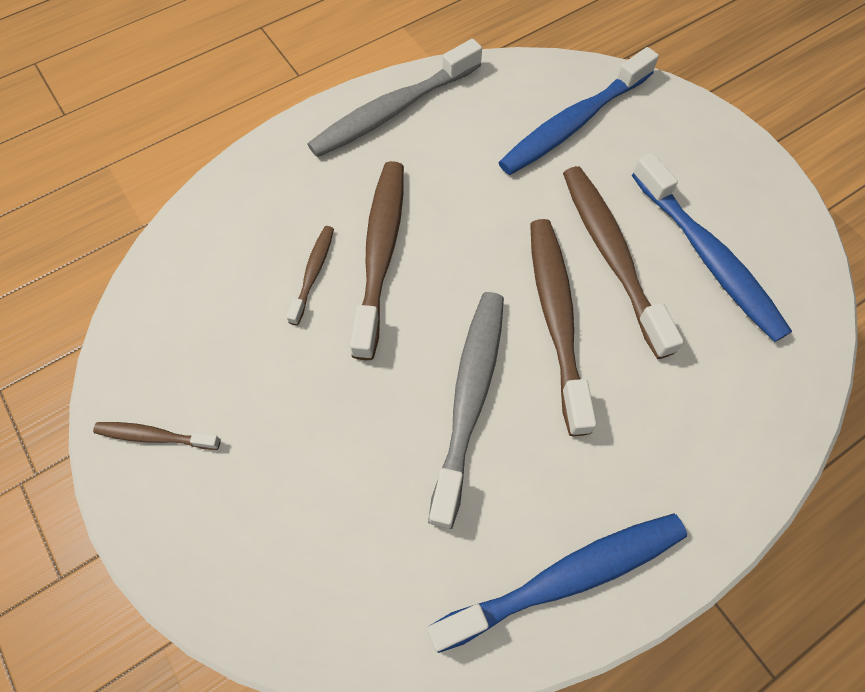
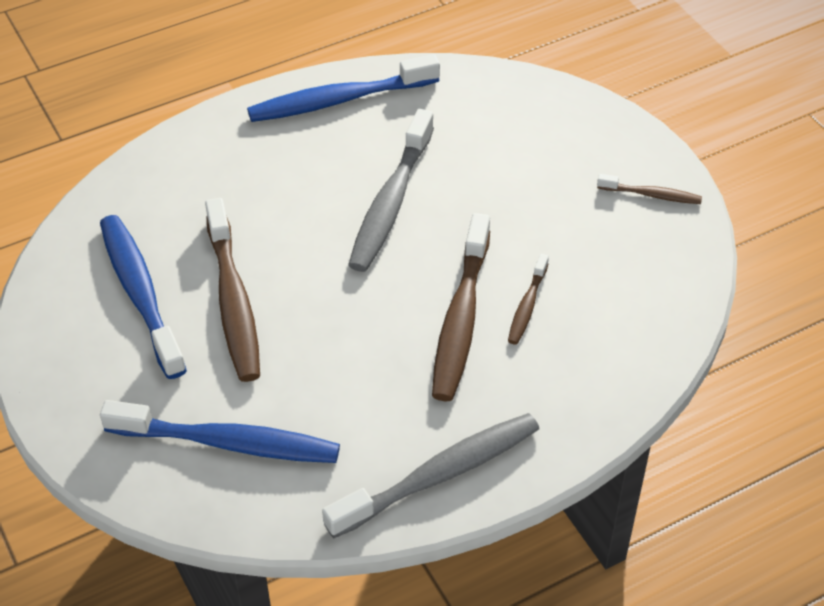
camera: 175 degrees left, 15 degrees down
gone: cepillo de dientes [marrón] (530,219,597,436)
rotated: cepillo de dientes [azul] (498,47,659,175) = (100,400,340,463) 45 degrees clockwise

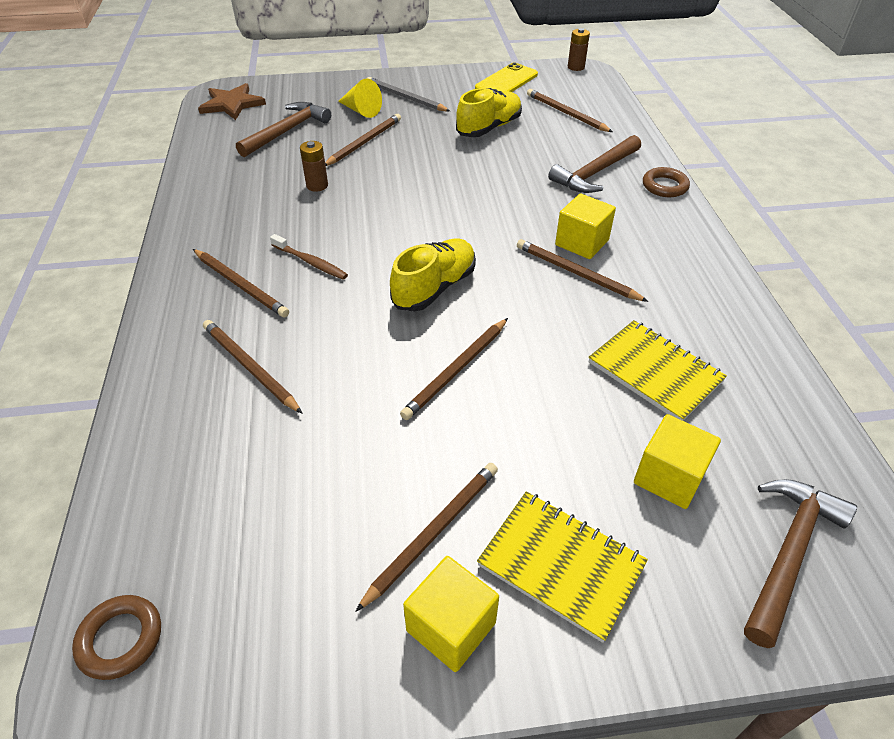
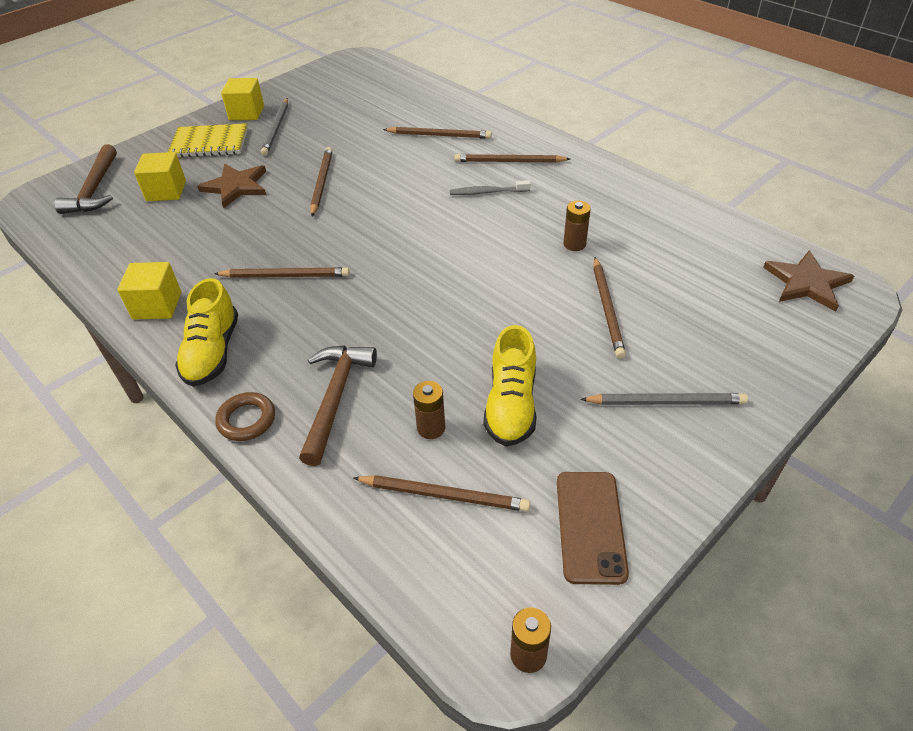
camera: 145 degrees right, 0 degrees up
gone: anillo [marrón] (72,595,161,680); martillo [marrón] (236,102,331,157); cono [amarillo] (338,78,382,118); cuaderno [amarillo] (589,320,727,421)
new: estrella [marrón] (197,164,266,208); pila [marrón] (413,381,445,439)
shifted: zapato [amarillo] (390,239,476,312) to (175,278,238,387); cubo [amarillo] (555,193,616,259) to (117,262,181,319)
repainted: cepillo de dientes [marrón] (270,234,348,280) to cepillo de dientes [gris] (450,180,531,195); lápiz [marrón] (355,463,498,612) to lápiz [gris] (261,98,288,156); móvil [amarillo] (475,63,538,92) to móvil [marrón] (557,472,629,585)

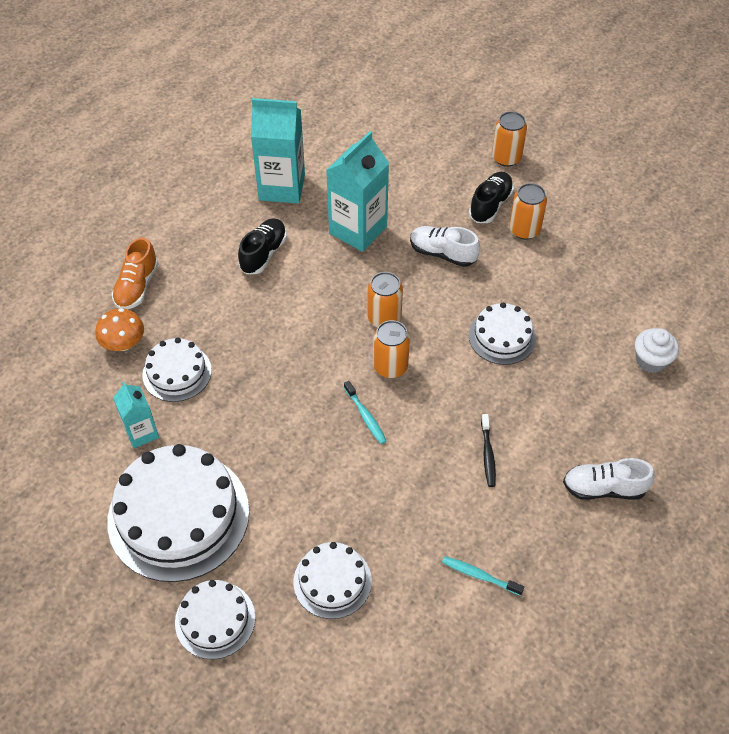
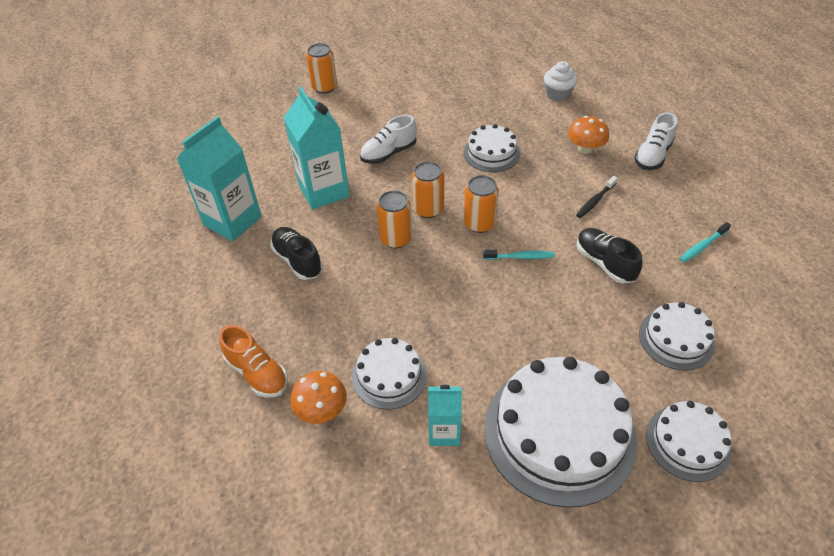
camera: 60 degrees left, 5 degrees down
new: seta [naranja] (568,116,609,154)
shifted: zapato [negro] (469,172,514,223) to (577,228,643,284); lata [naranja] (509,183,547,239) to (377,190,412,249)
rotated: cepillo de dientes [negro] (481,414,496,487) = (576,176,618,218) 105 degrees clockwise

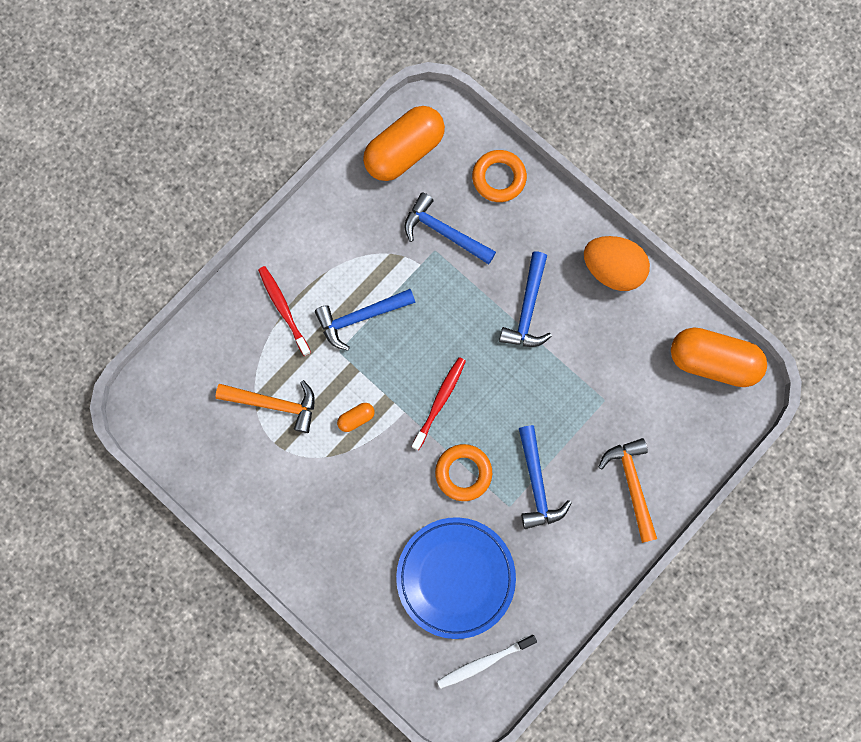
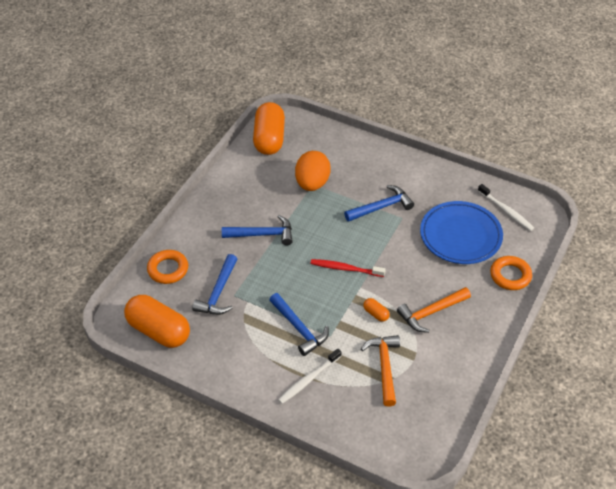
camera: 105 degrees left, 30 degrees down
shifted: anillo [naranja] (435,444,492,501) to (490,256,532,290); huevo [naranja] (584,236,650,291) to (295,151,331,191); martillo [naranja] (599,438,657,543) to (397,287,471,333)
repainted: cepillo de dientes [rojo] (258,266,311,356) to cepillo de dientes [blanco] (278,348,341,404)

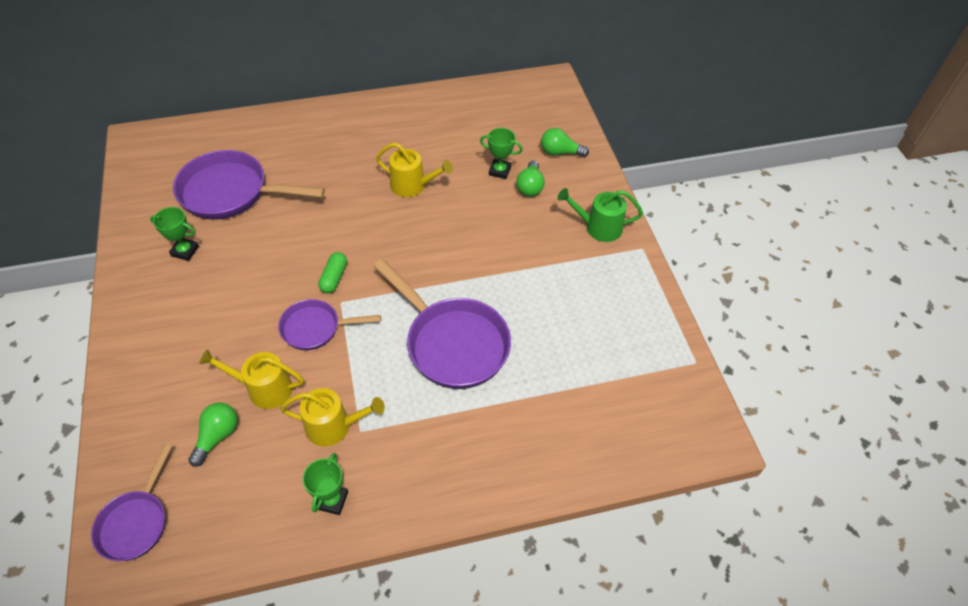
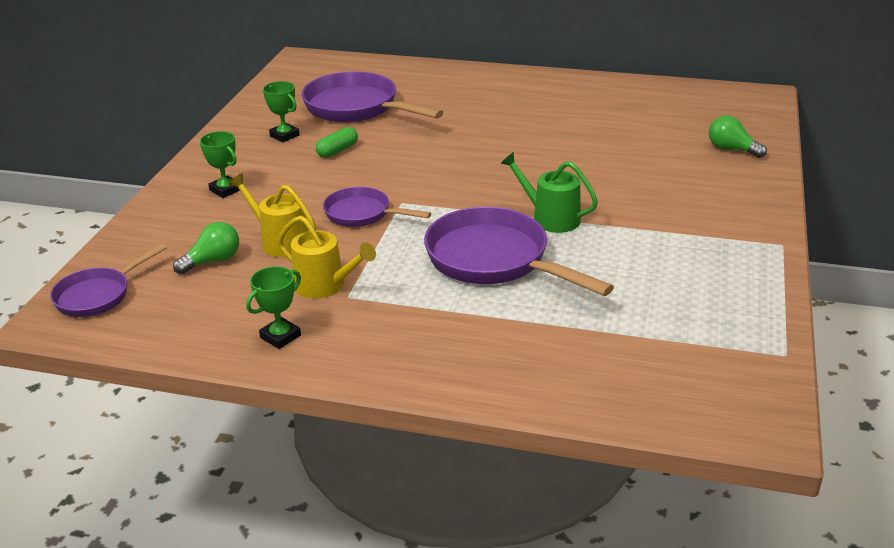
camera: 30 degrees right, 20 degrees down
gone: regadera [amarillo] (376,143,453,197); bombilla [verde] (516,160,545,196)
shifted: cápsula [verde] (318,252,347,293) to (316,127,358,158); trofeo [verde] (480,128,523,179) to (200,131,240,198); regadera [verde] (558,188,643,242) to (501,152,598,233)
rotated: sartén [morado] (373,259,511,389) = (424,207,614,296) 150 degrees clockwise

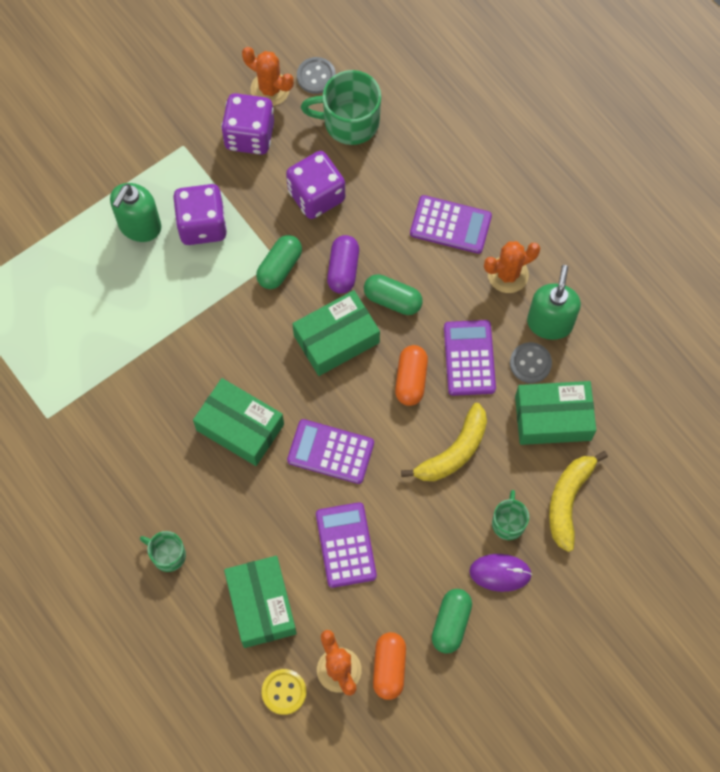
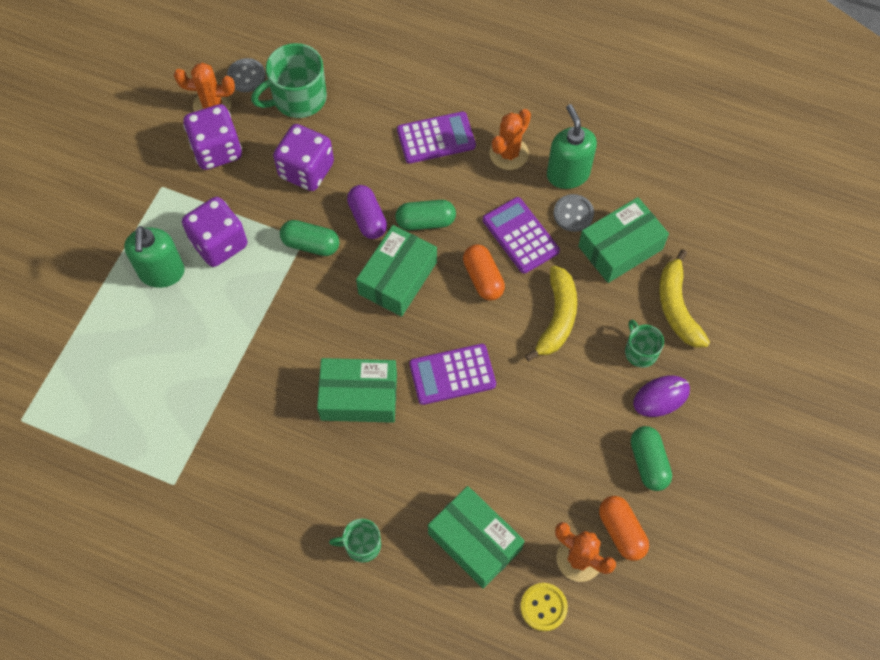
camera: 30 degrees left, 5 degrees down
gone: calculadora [morado] (316,502,377,588)
rotated: cápsula [verde] (256,235,302,289) = (280,220,339,256) 75 degrees counterclockwise

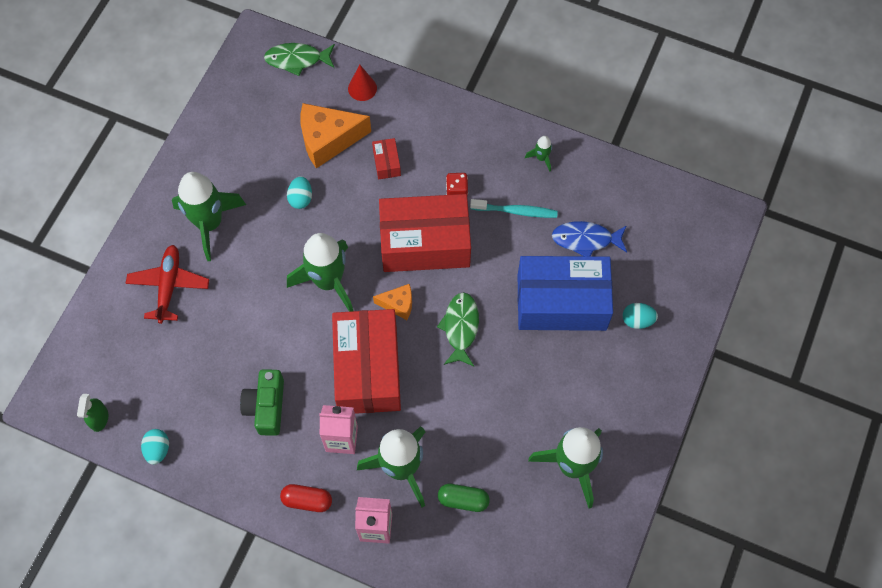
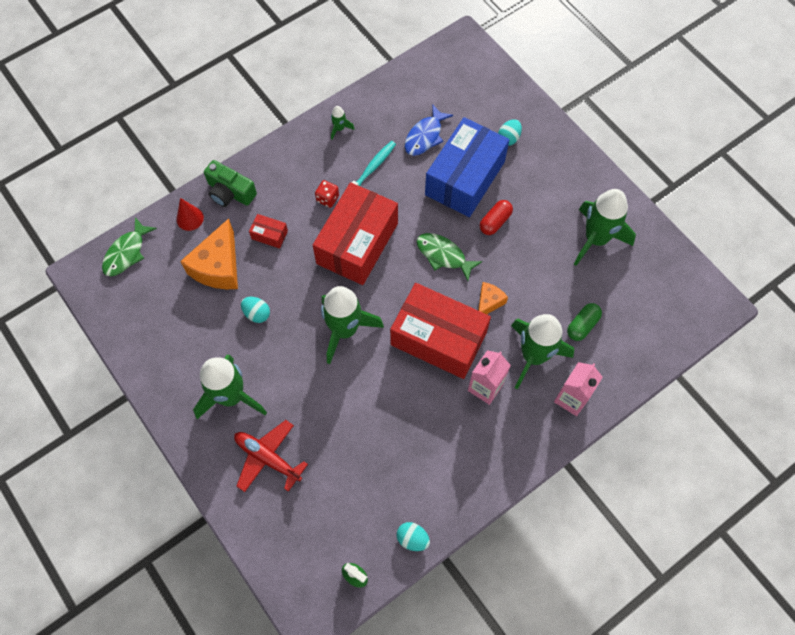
camera: 60 degrees left, 0 degrees up
shifted: cámara [verde] (240,369,284,436) to (204,160,257,207); cápsula [rojo] (280,484,332,512) to (480,200,513,235); queso [naranja] (373,284,412,320) to (478,282,508,314)

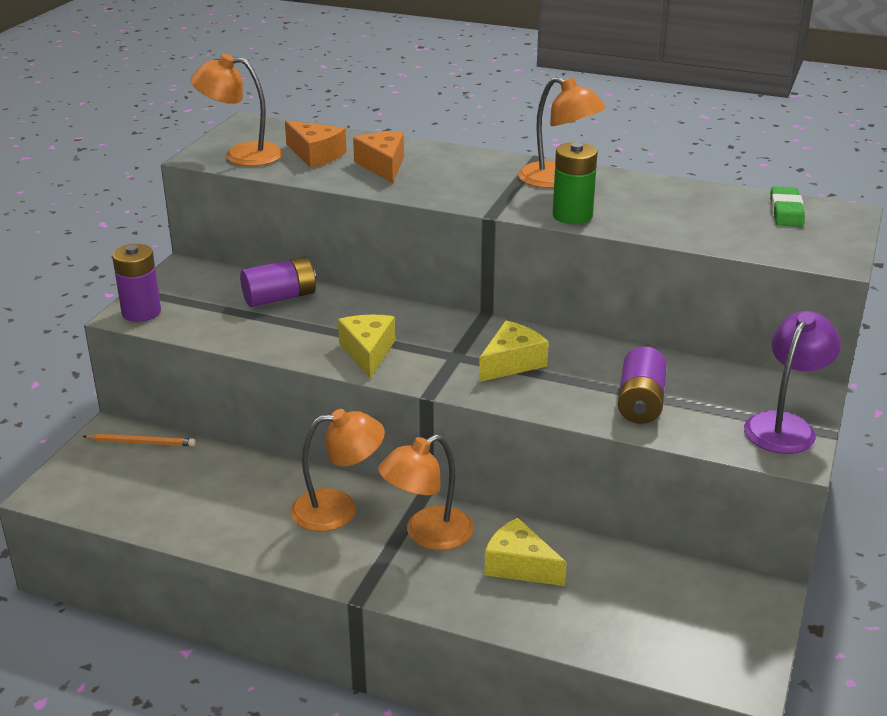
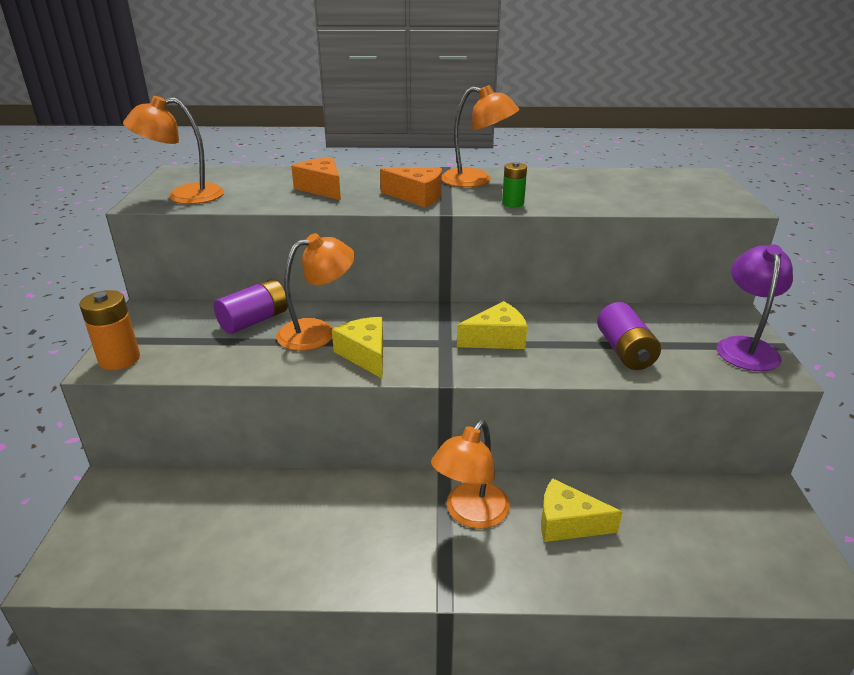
camera: 20 degrees left, 0 degrees up
gone: lápiz [naranja] (82,433,196,446); goma de borrar [verde] (770,186,805,227)
shifted: queso [naranja] (285,120,346,168) to (380,168,442,208); lámpara [naranja] (291,409,385,532) to (276,233,355,351)
repainted: pila [morado] (112,244,161,322) to pila [naranja] (79,290,140,370)
rotated: queso [amarillo] (479,321,549,382) = (457,301,527,349) 45 degrees clockwise
scaled: pila [verde] (553,142,598,224) = (502,162,527,207) x0.62

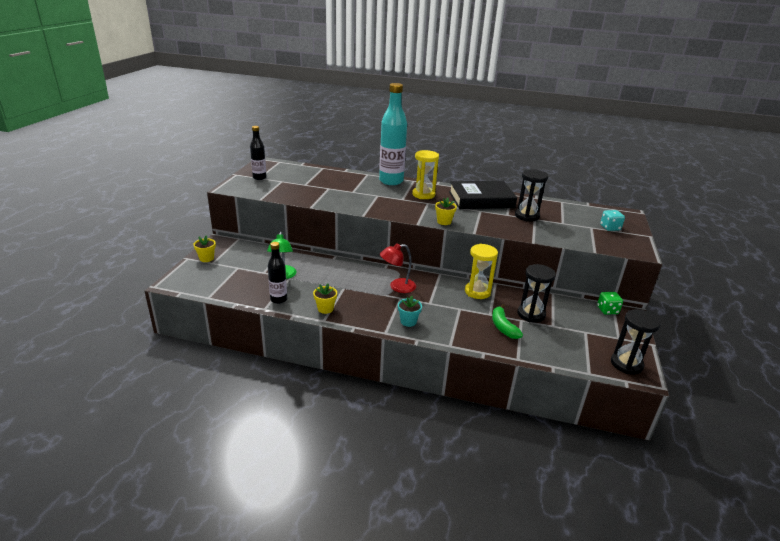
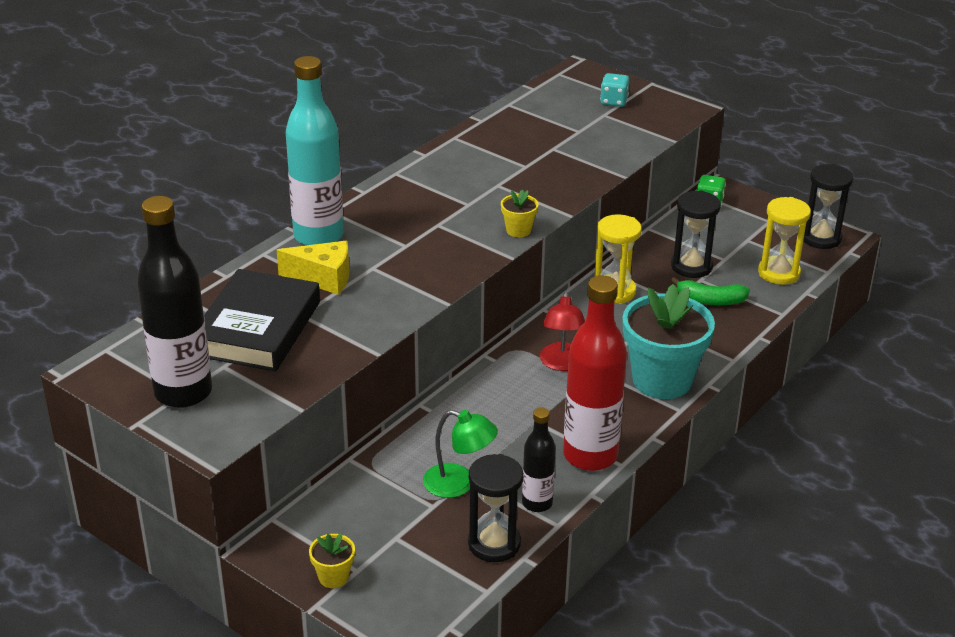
camera: 65 degrees left, 5 degrees up
new: queso [amarillo] (277,241,349,295)
shifted: reloj de arena [amarillo] (412,150,439,199) to (758,197,811,285); libro [negro] (449,181,517,209) to (204,269,320,371); reloj de arena [negro] (515,169,548,221) to (468,454,523,562)
swapped: maceta [amarillo] (313,283,337,314) to botella [rojo] (563,275,627,471)
scaled: botella [negro] (250,126,267,180) = (137,196,212,408) x1.85; maceta [turquesa] (398,296,422,327) = (623,284,715,399) x2.30

